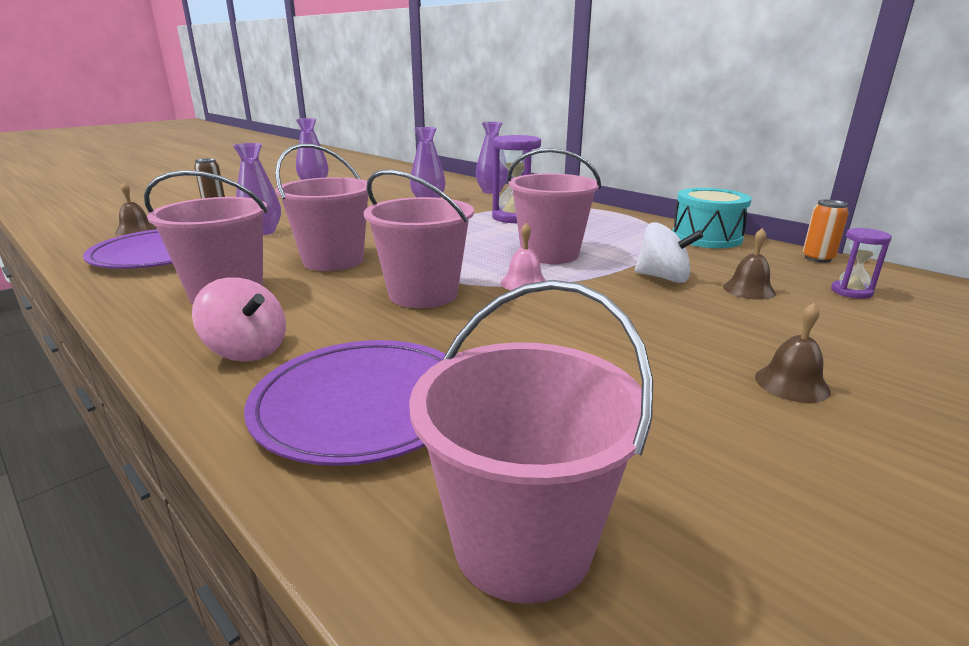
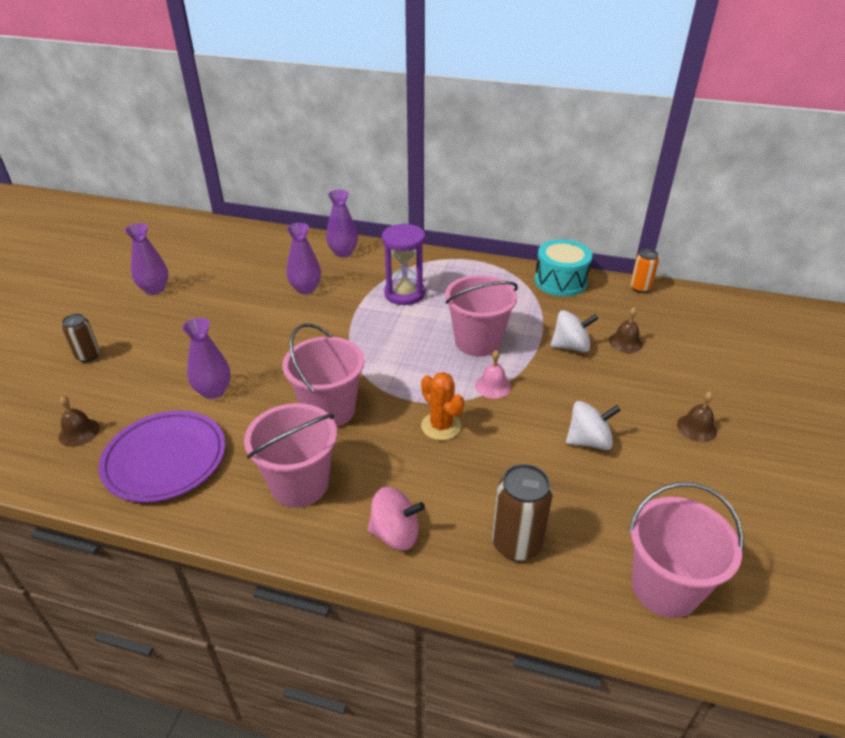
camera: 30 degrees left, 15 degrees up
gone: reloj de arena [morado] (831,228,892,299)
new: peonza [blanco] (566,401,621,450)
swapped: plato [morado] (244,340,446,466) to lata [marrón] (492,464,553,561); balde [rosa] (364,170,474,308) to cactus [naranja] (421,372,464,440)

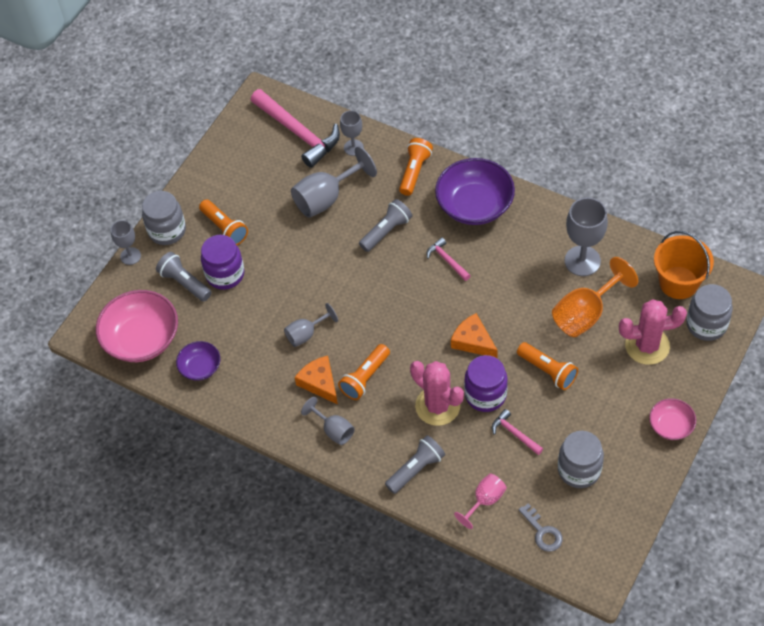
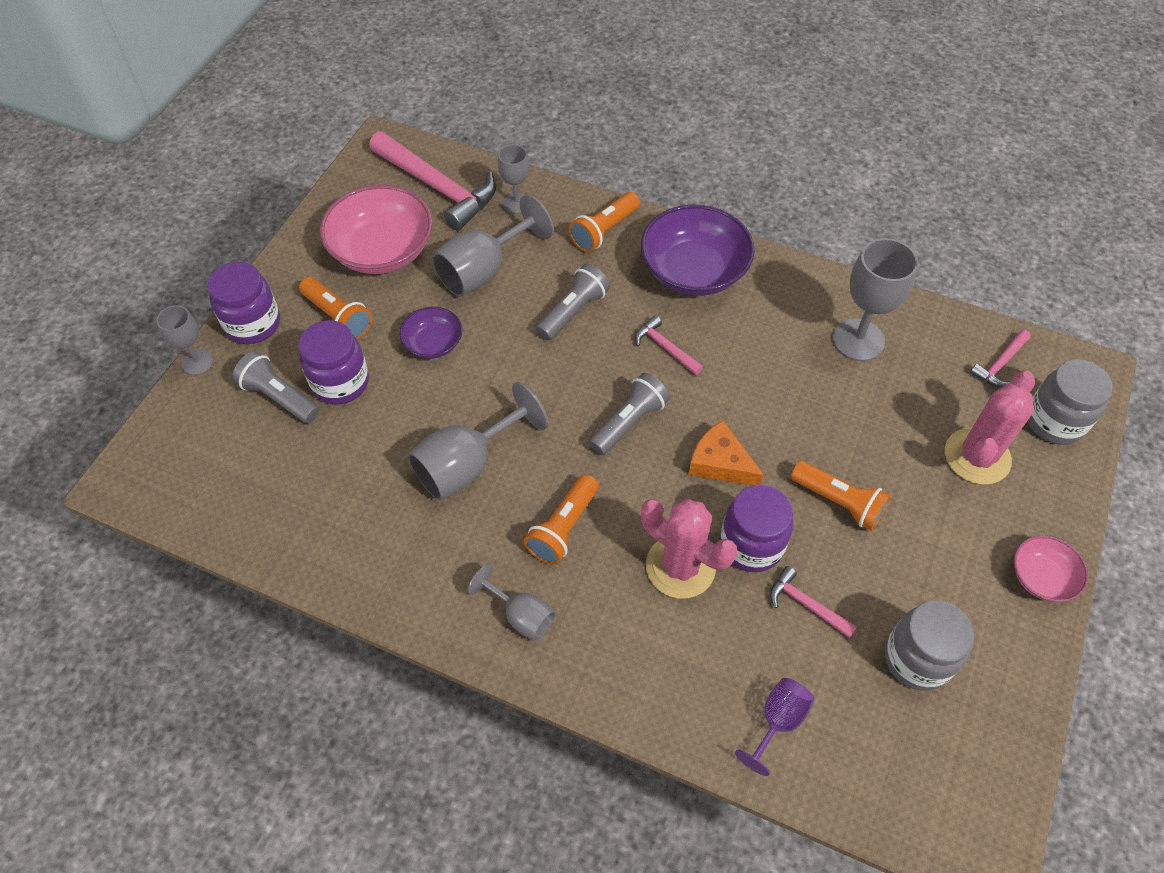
camera: 10 degrees left, 0 degrees up
gone: queso [naranja] (295,356,338,405); llave [gris] (518,503,563,552); copa [naranja] (552,257,638,337)
shifted: cuenco [rosa] (96,290,178,362) to (320,185,432,274); cuenco [morado] (176,341,220,381) to (400,307,462,359); lámpara de mano [gris] (385,435,445,494) to (589,373,670,455)
swapped: balde [naranja] (654,231,714,299) to martillo [rosa] (970,330,1031,387)
repainted: tarro [gris] (142,191,186,245) to tarro [morado] (207,262,280,344); copa [rosa] (454,473,507,529) to copa [morado] (735,678,815,776)
rotated: lámpara de mano [naranja] (399,138,433,196) = (569,192,640,252) 150 degrees counterclockwise; cactus [rosa] (619,299,687,365) = (945,371,1035,485) 45 degrees counterclockwise
scaled: copa [gris] (284,303,338,347) = (408,382,548,500) x1.70

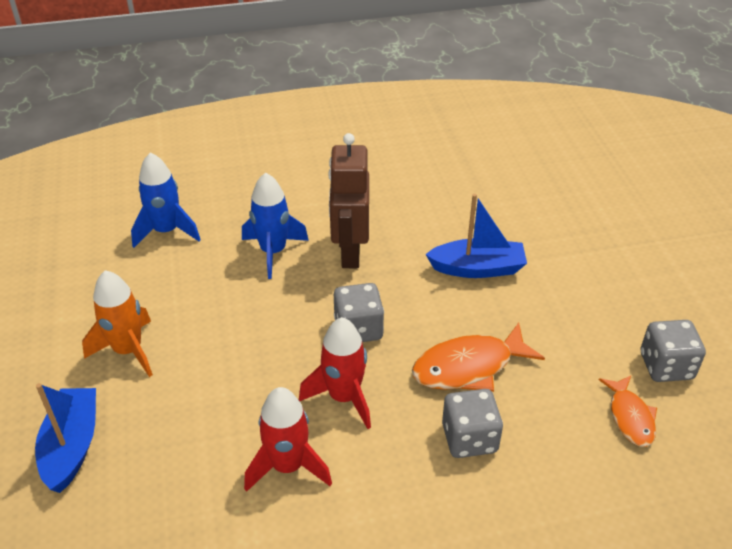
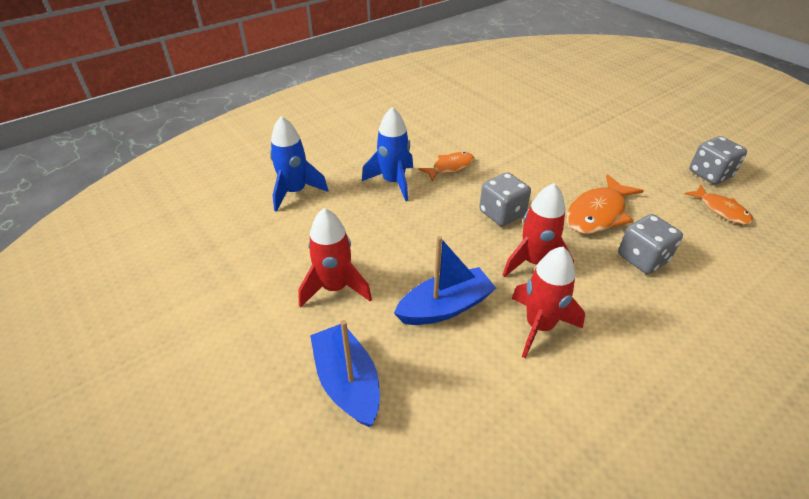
camera: 25 degrees left, 0 degrees up
shifted: barco [azul] (425,194,527,278) to (394,236,496,325)
swapped: robot [marrón] (328,133,369,268) to pez [naranja] (418,152,474,181)
repainted: cohete [naranja] (82,270,153,377) to cohete [rojo] (298,208,372,308)

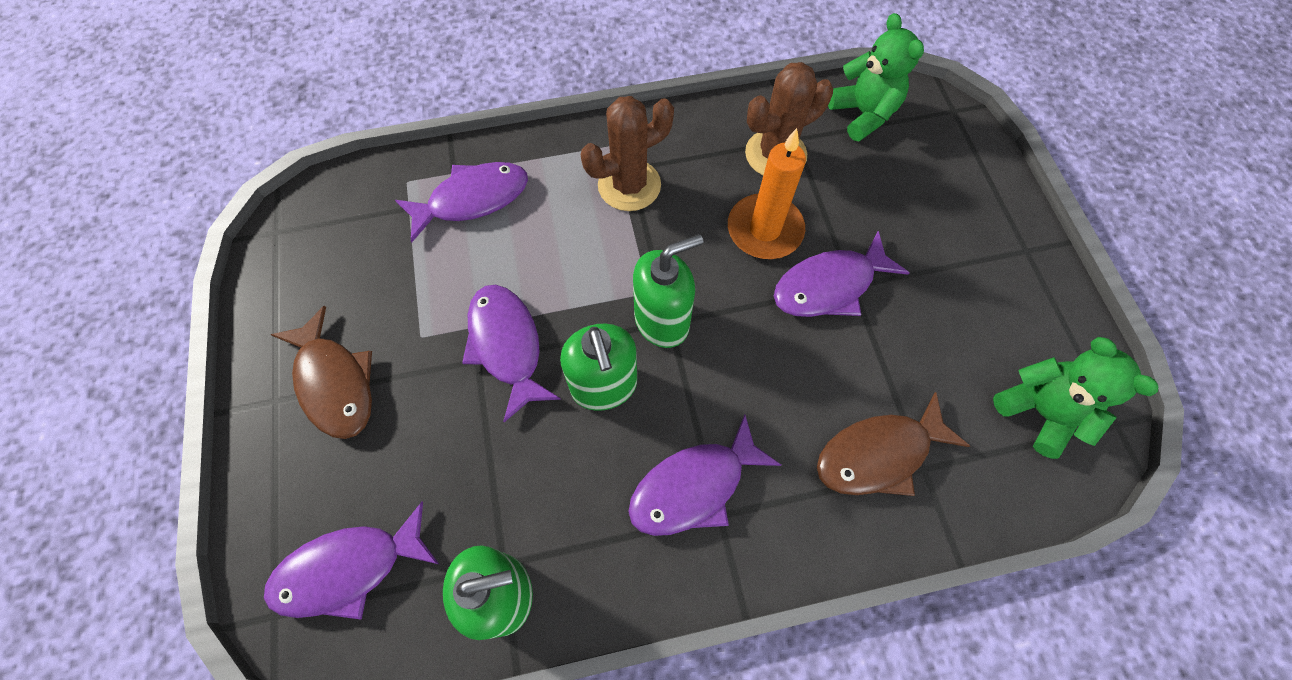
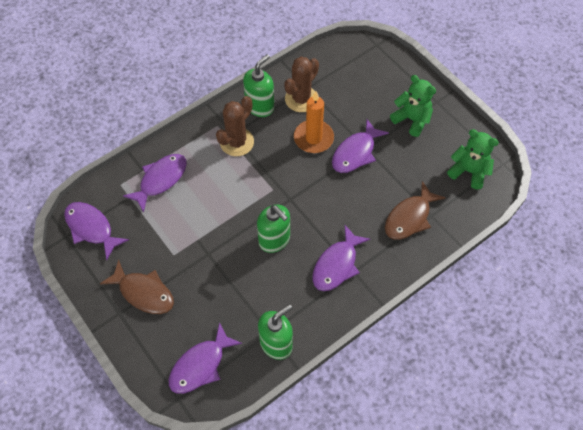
camera: 25 degrees left, 5 degrees down
shifted: pez [morado] (462,285,561,422) to (64,202,129,260); dispensador de jabón [verde] (633,234,703,348) to (243,54,274,117); osito [verde] (828,13,924,141) to (390,75,436,137)

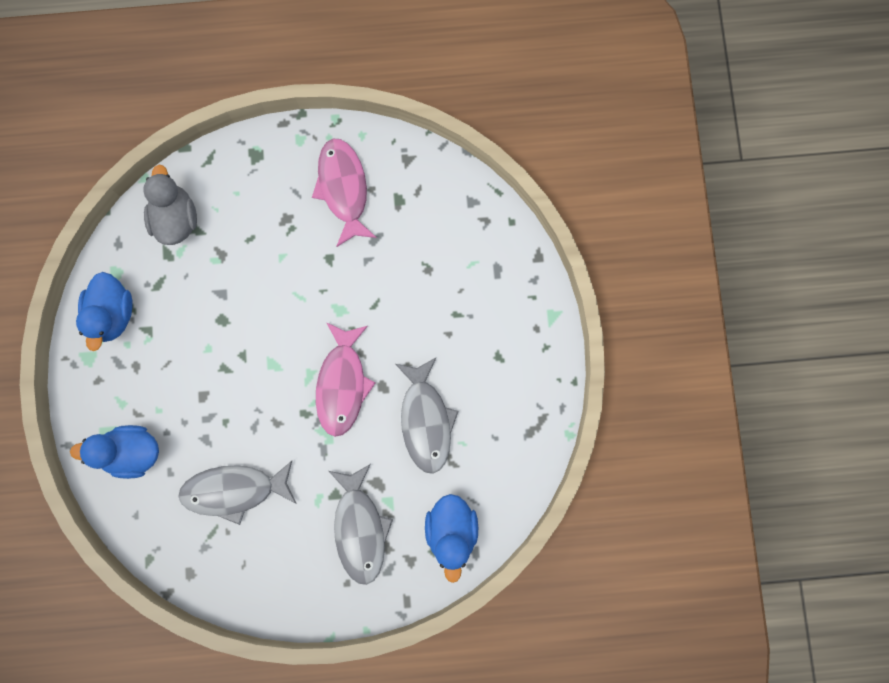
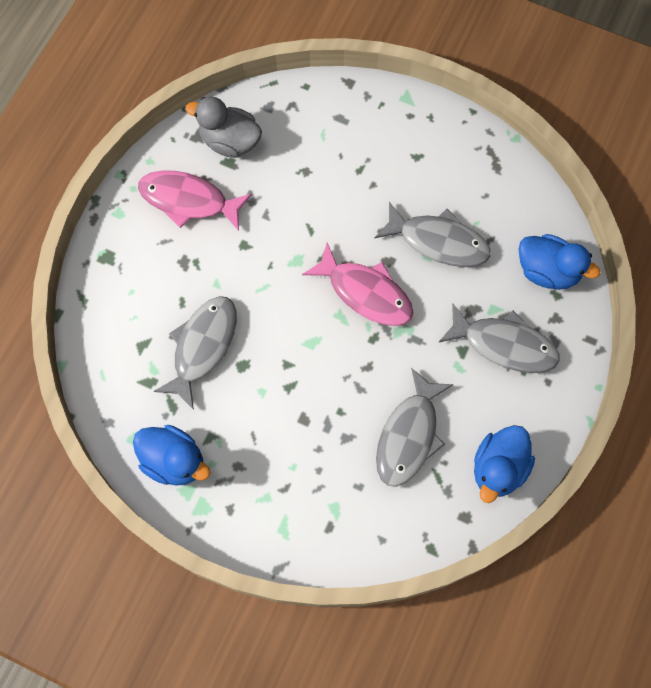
camera: 60 degrees left, 10 degrees down
new: pez [gris] (154,296,237,410)
shifted: pato [azul] (70,425,159,479) to (474,425,535,503); pato [gris] (143,165,197,245) to (185,97,262,158)

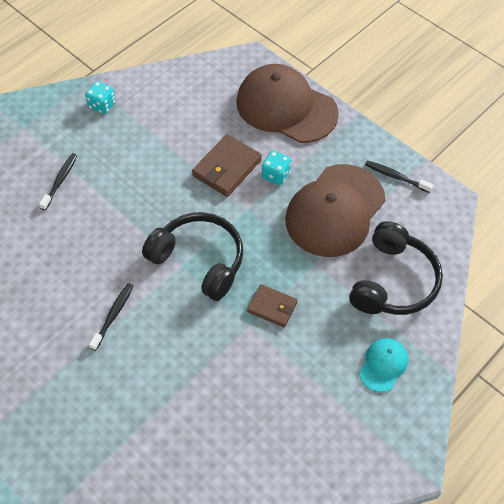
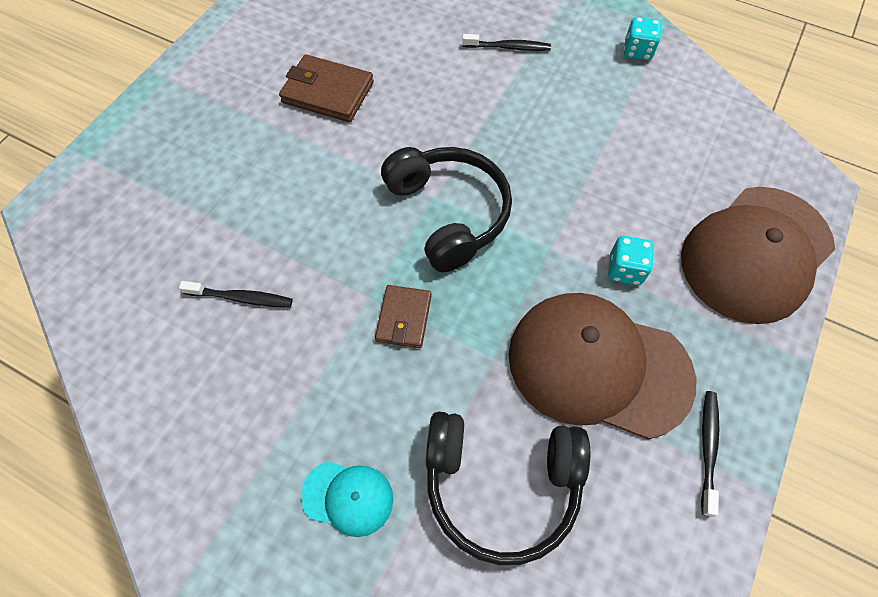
camera: 75 degrees right, 5 degrees up
shifted: cepillo de dientes [negro] (89,283,133,351) to (179,281,293,307); cartera [marrón] (192,134,262,197) to (279,54,374,122)
rotated: auriculares [negro] (142,212,243,301) = (381,147,512,272) 45 degrees counterclockwise; gorra [marrón] (236,64,339,143) = (681,187,835,324) 150 degrees counterclockwise

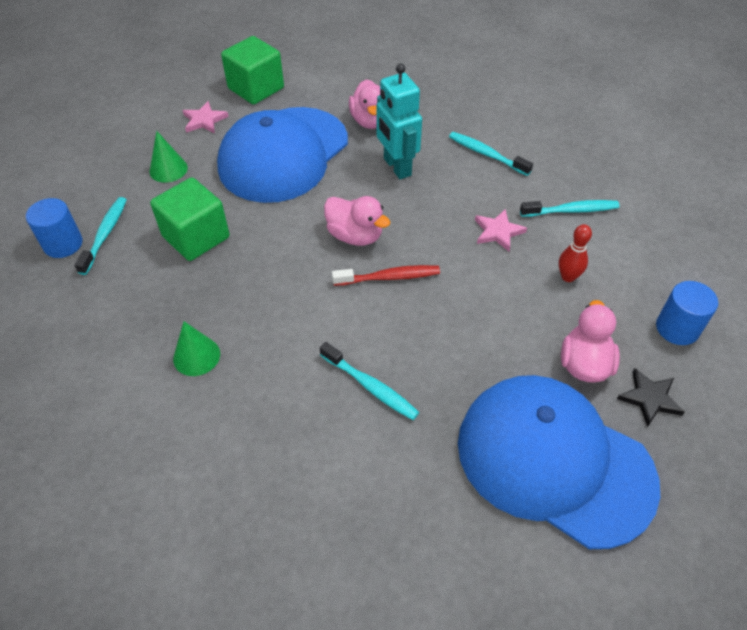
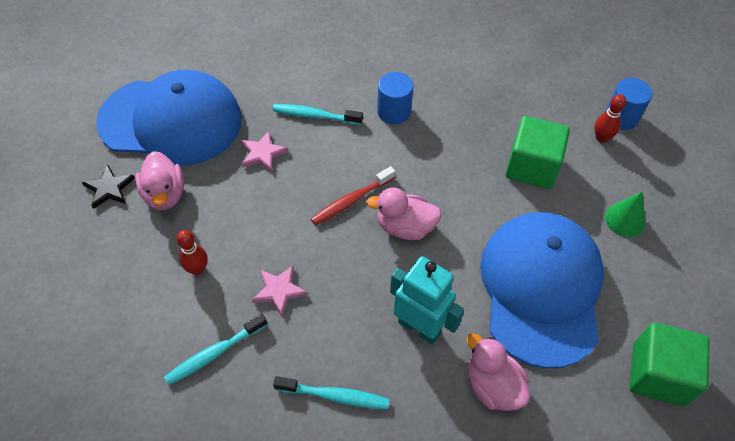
camera: 150 degrees right, 5 degrees up
gone: cono [verde] (173,321,220,376)
shifted: estrella [rosa] (182,101,229,134) to (241,131,289,172); cilindro [azul] (656,281,718,345) to (377,72,413,124)
swapped: cepillo de dientes [turquesa] (74,197,127,275) to bolo [rojo] (595,94,626,143)

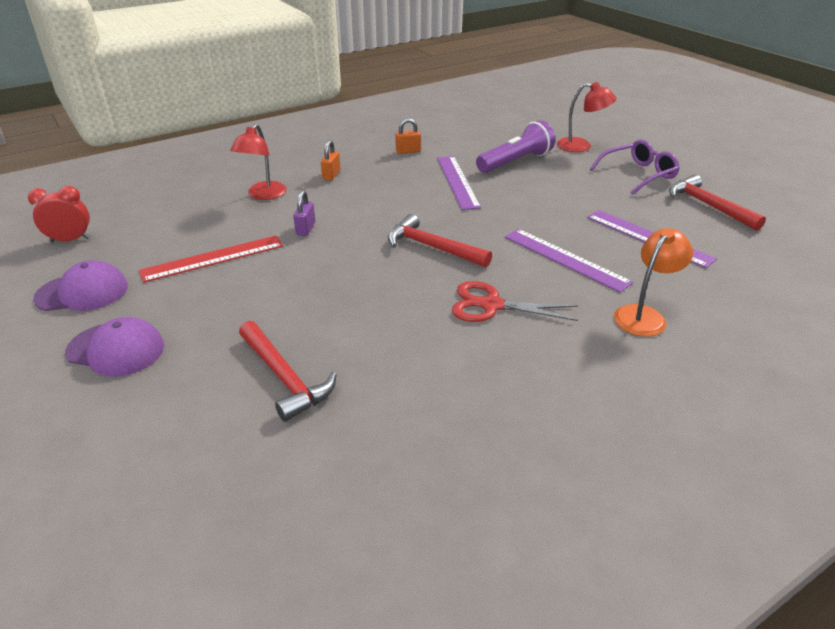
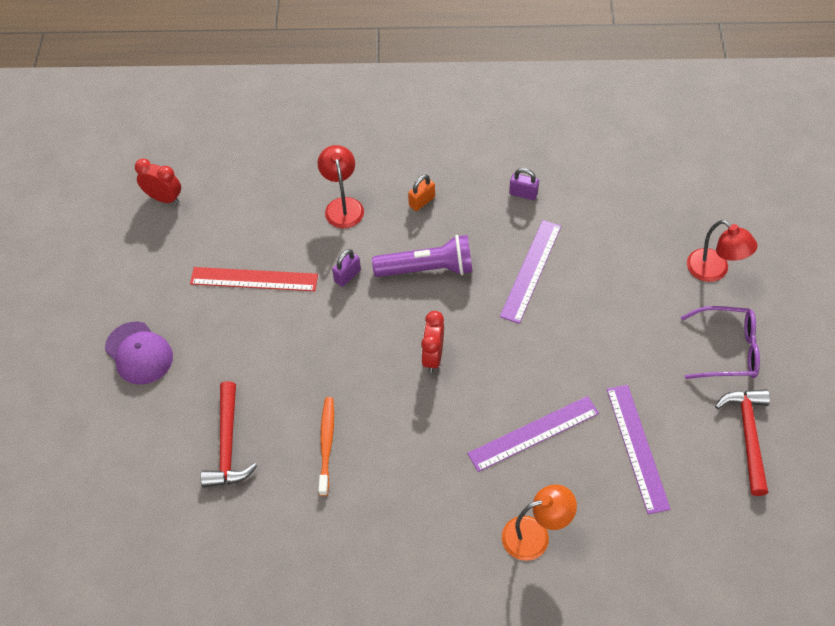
camera: 35 degrees right, 20 degrees up
gone: gorra [morado] (33,260,128,311); tijeras [rojo] (452,281,578,322)
new: cepillo de dientes [naranja] (319,397,334,496)
shifted: lámpara de mano [morado] (476,120,555,173) to (372,235,473,277)
swapped: martillo [rojo] (388,214,492,267) to despertador [rojo] (421,311,444,373)
repainted: candado [naranja] (395,118,421,154) to candado [morado] (509,168,539,200)
rotated: lámpara [rojo] (230,124,286,200) = (318,145,364,228) 120 degrees clockwise; regla [morado] (505,229,633,293) = (467,396,599,472) 75 degrees clockwise

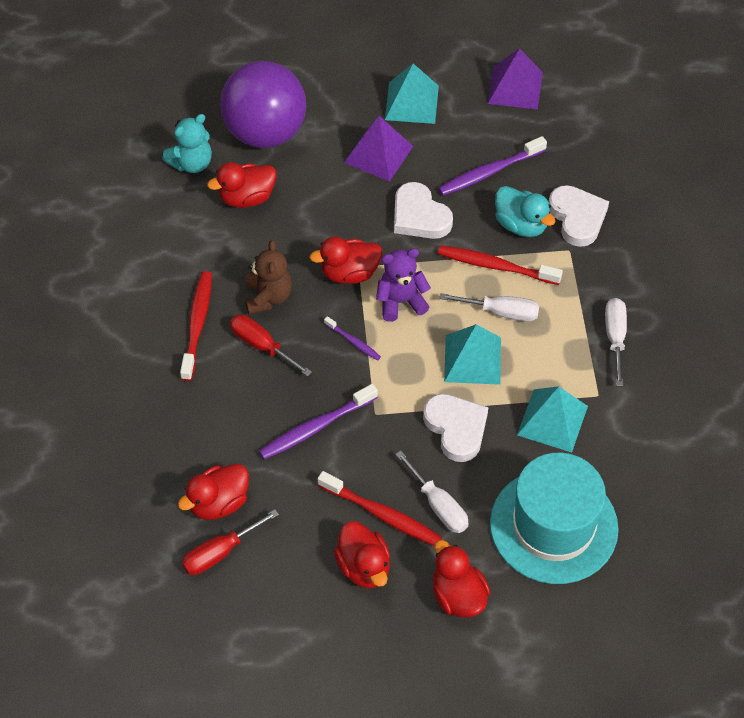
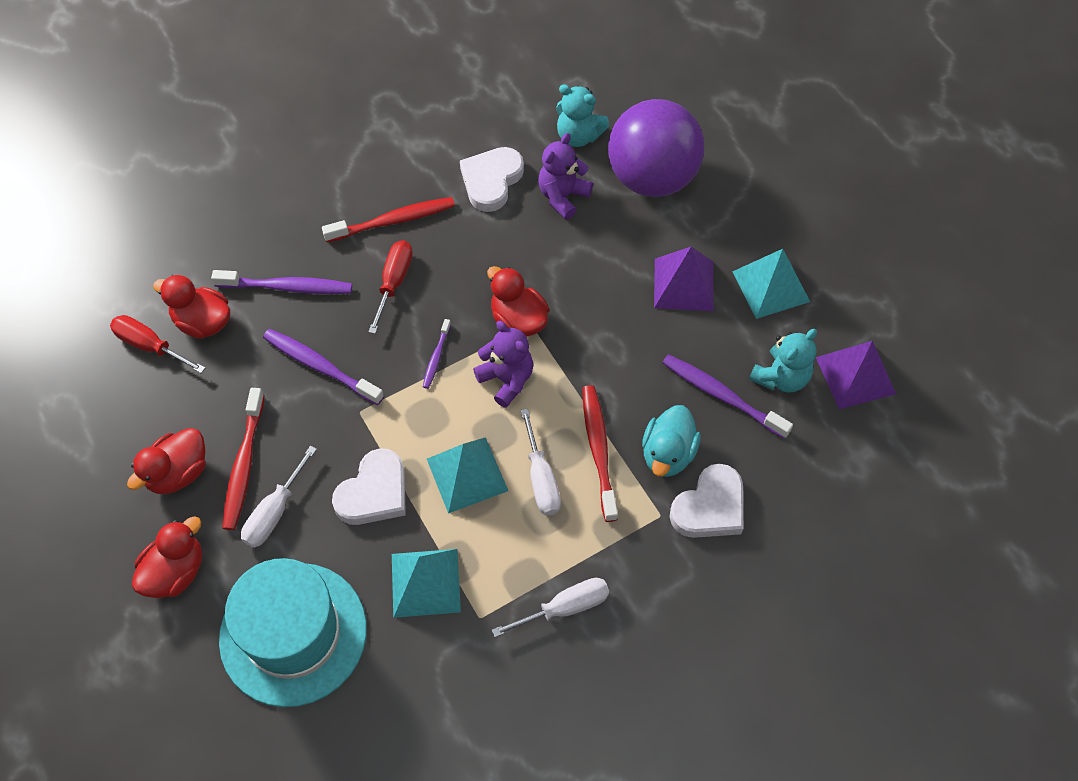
camera: 65 degrees right, 5 degrees up
gone: osito [marrón] (245,240,292,314)
new: cepillo de dientes [morado] (211,270,352,294); osito [turquesa] (749,329,817,393)
shifted: corazón [blanco] (394,182,453,239) to (460,147,524,212)
swapped: pato [rojo] (207,162,277,208) to osito [morado] (538,133,593,220)

